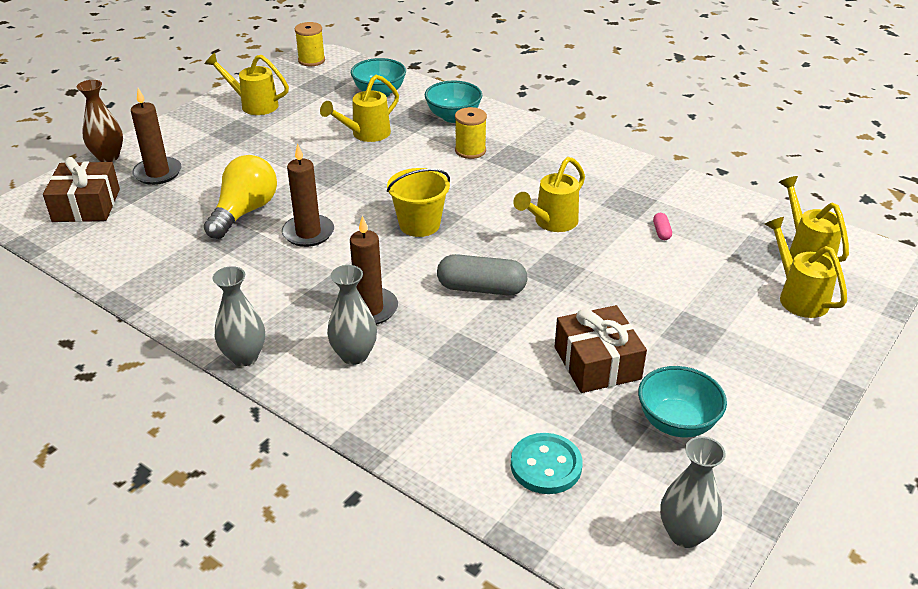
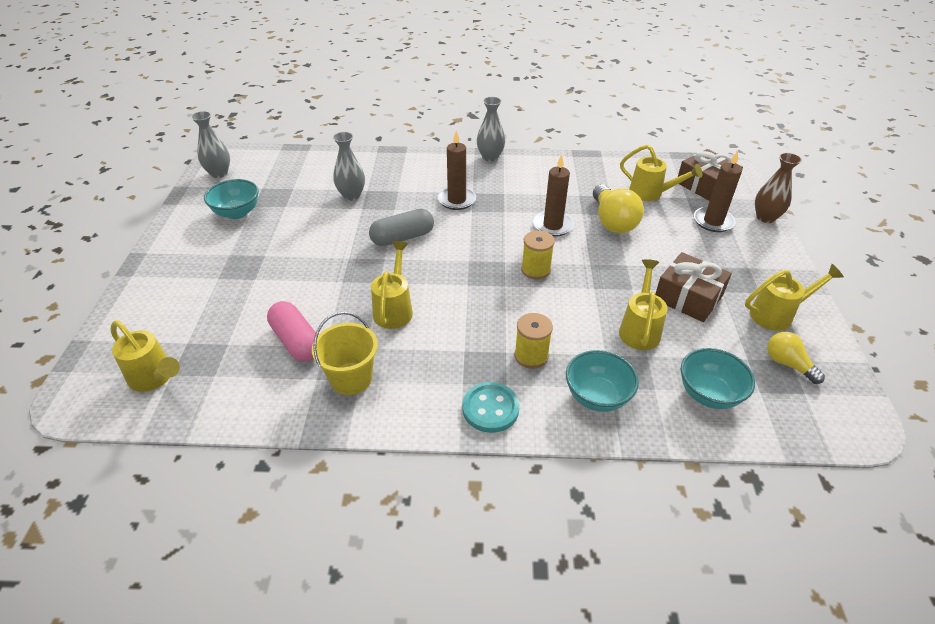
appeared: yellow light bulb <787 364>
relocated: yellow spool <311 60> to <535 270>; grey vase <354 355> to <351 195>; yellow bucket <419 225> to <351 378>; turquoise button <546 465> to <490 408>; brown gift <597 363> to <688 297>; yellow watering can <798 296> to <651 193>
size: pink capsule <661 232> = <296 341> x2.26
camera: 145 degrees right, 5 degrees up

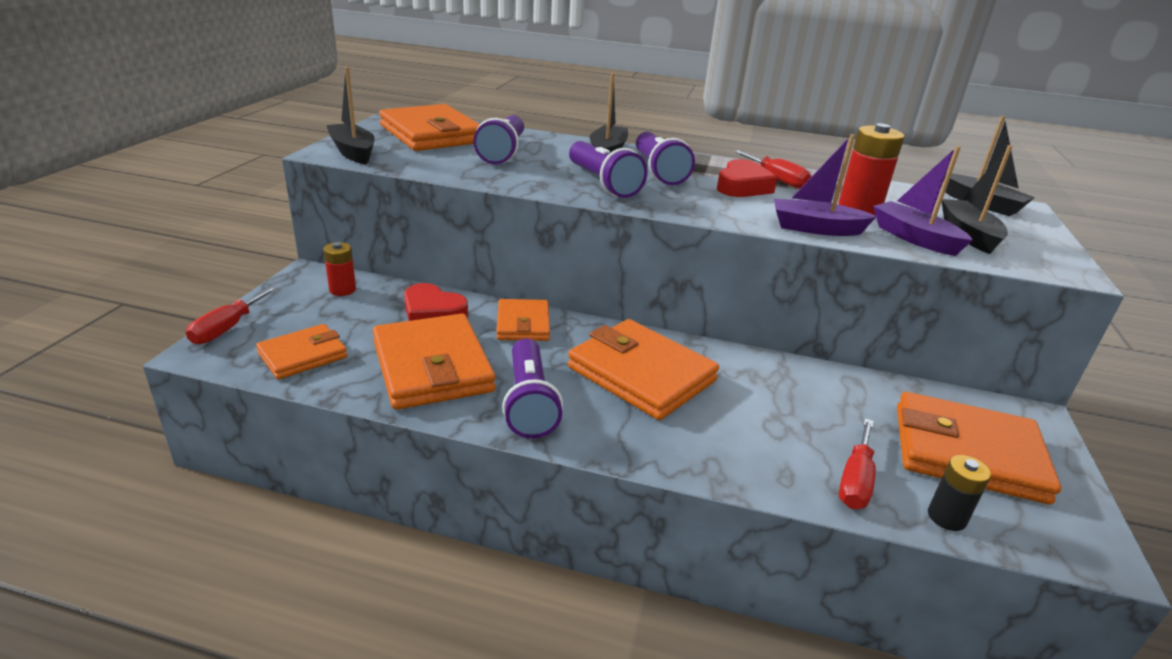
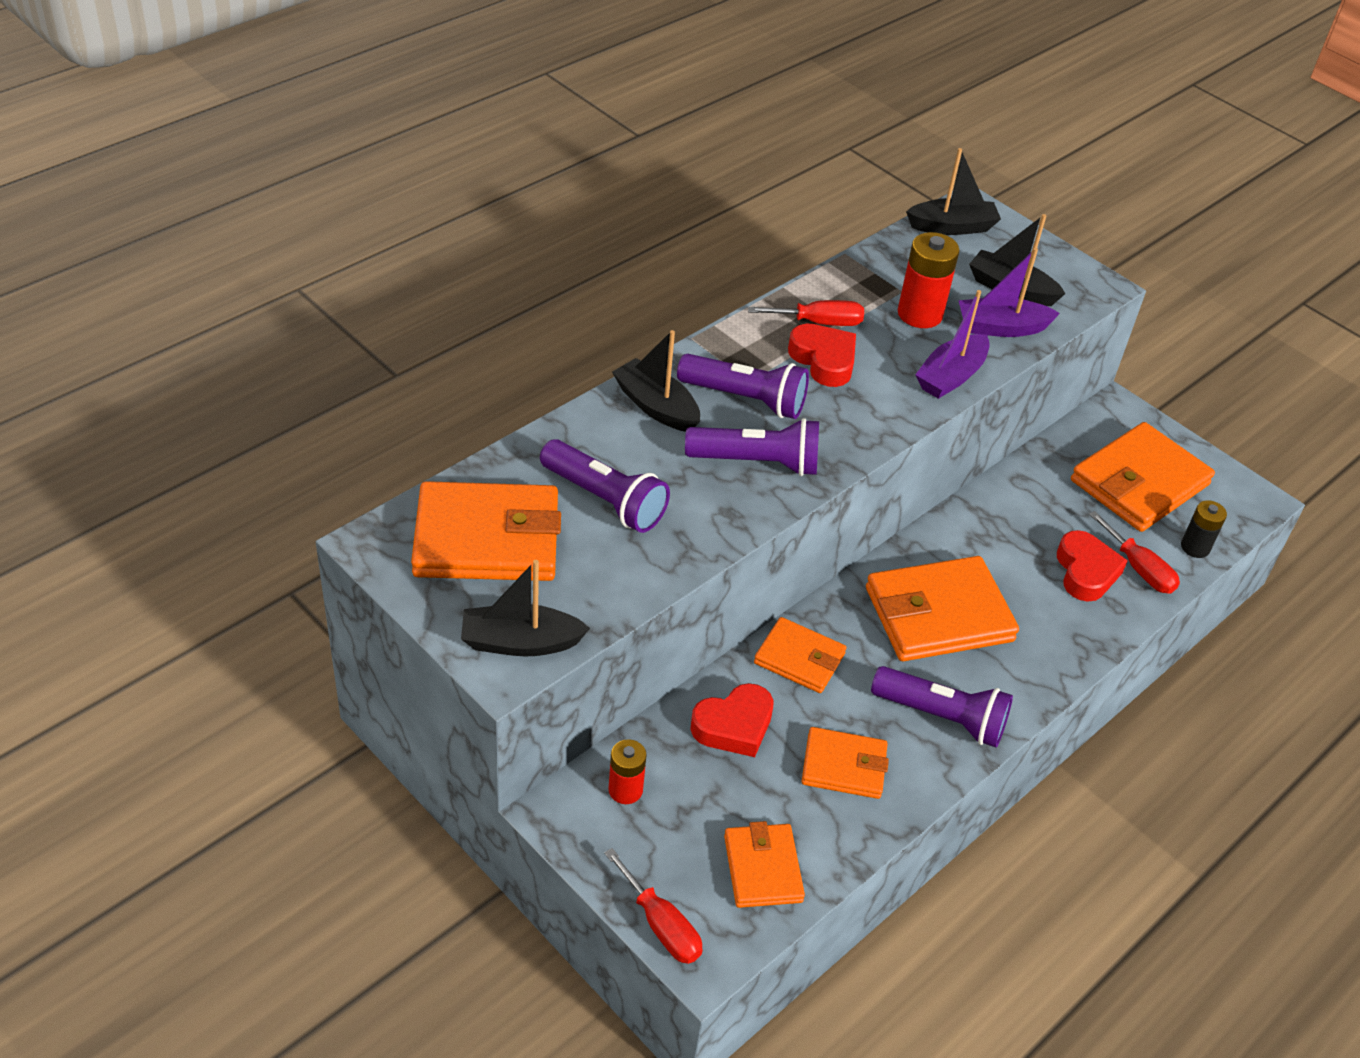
appeared: red heart <1086 572>
size: orange wallet <432 367> = <844 766> x0.58
camera: 60 degrees left, 15 degrees up

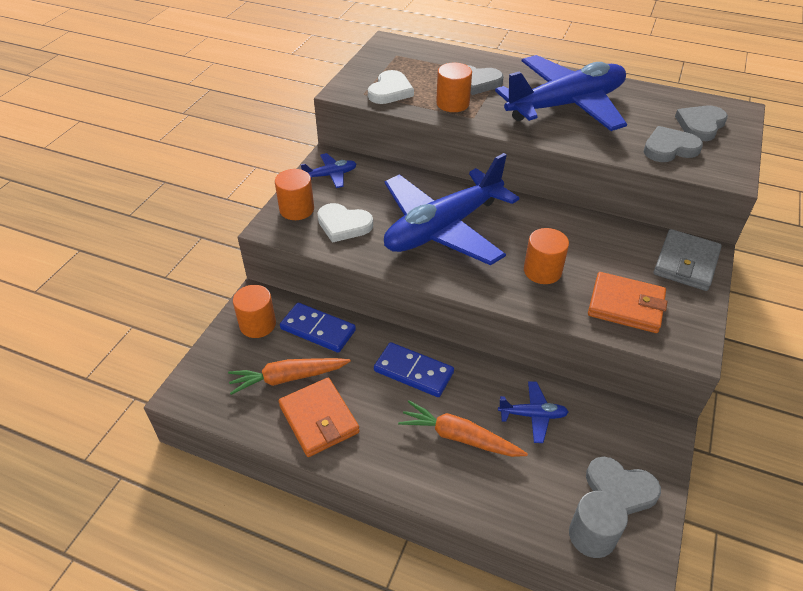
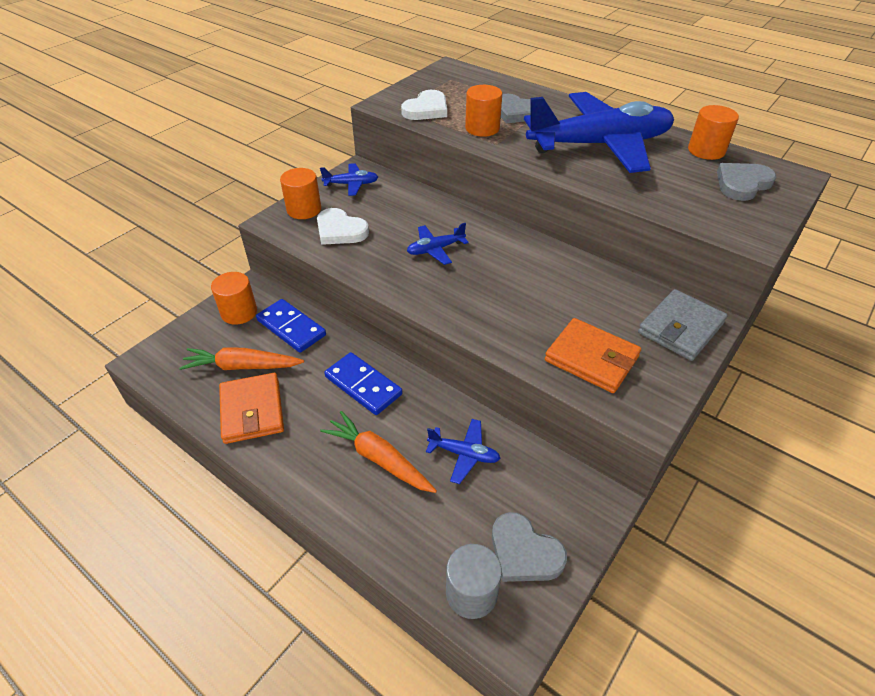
missing: grey heart <669 148>
relocated: orange cylinder <542 271> to <706 150>
size: blue plane <443 228> = <435 249> x0.40
camera: 15 degrees right, 0 degrees up

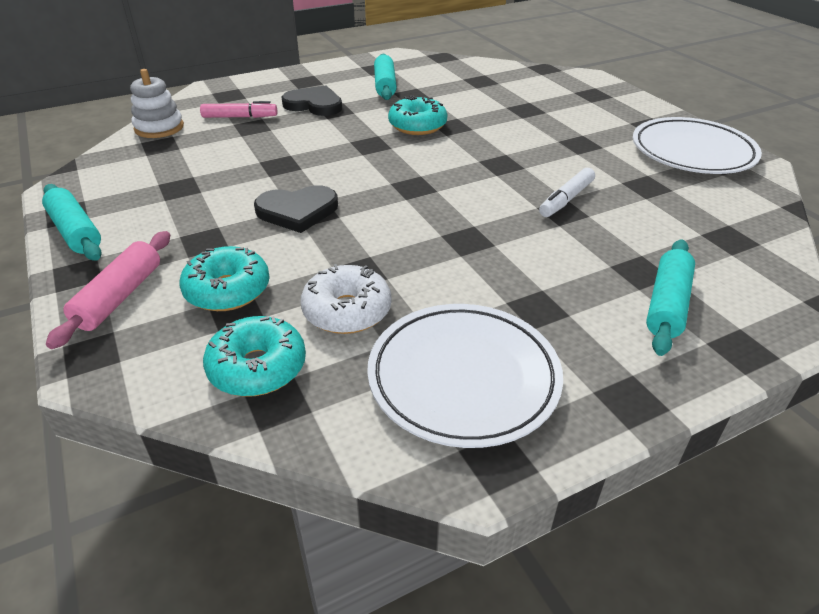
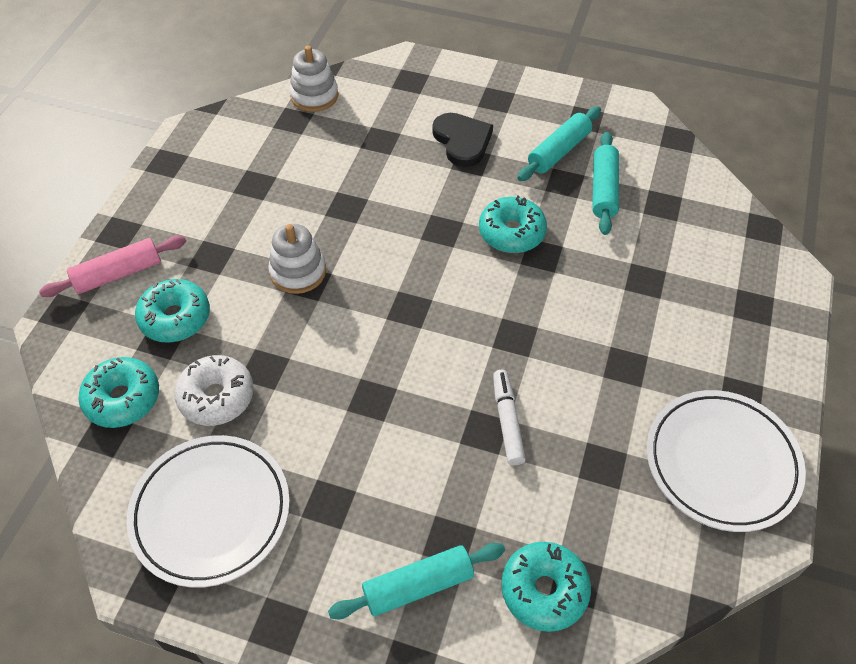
missing: pink marker <239 117>
appeared: turquoise donut <544 590>
relocated: turquoise rolling pin <75 232> to <603 190>
exchanged: black heart <297 211> to white stacking toy <298 272>
spun: white marker <566 199> = <507 421> 90 degrees clockwise
camera: 45 degrees right, 15 degrees up

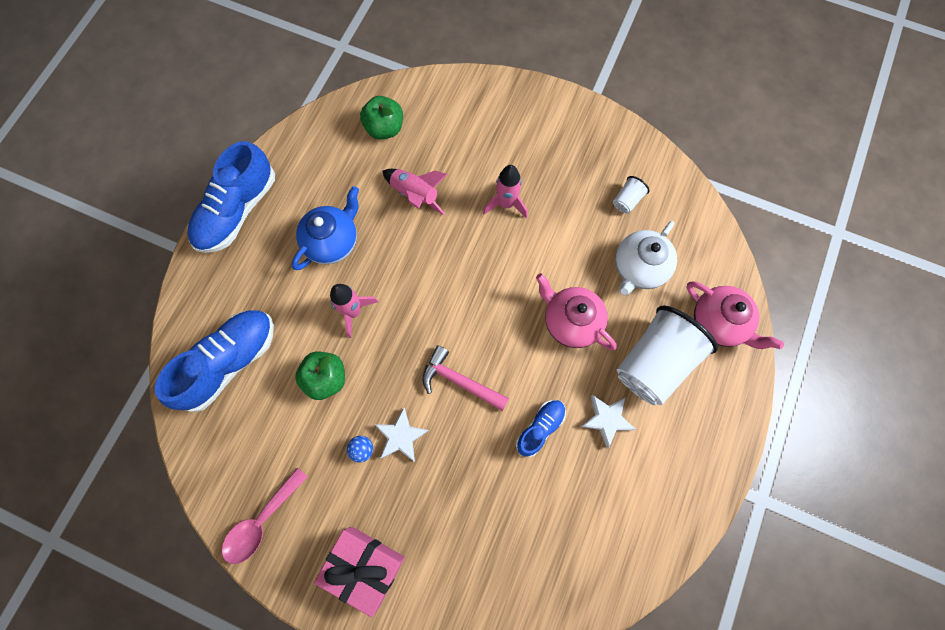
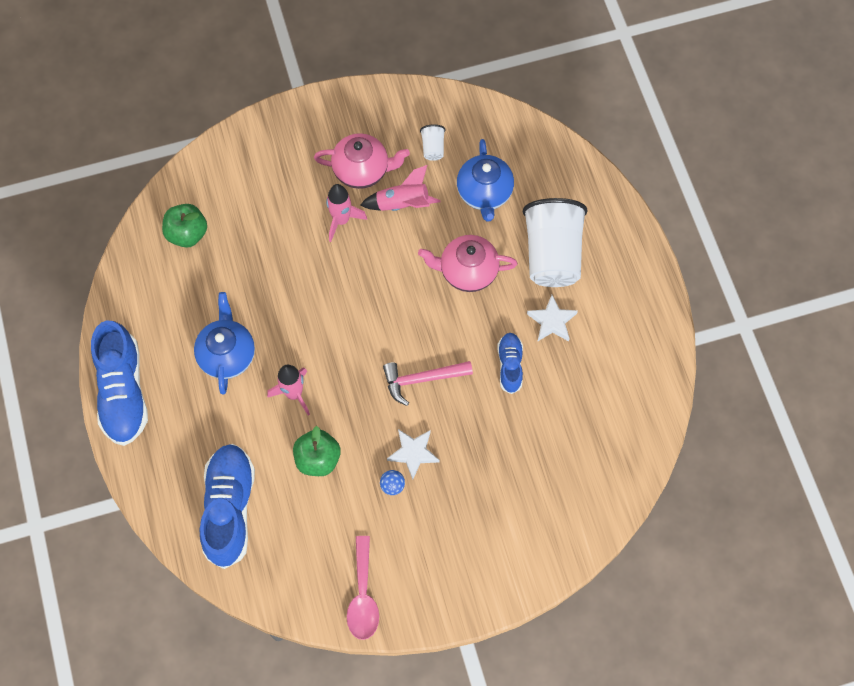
missing: pink gift <364 566>
relocated: pink rocket <415 195> to <402 204>; pink teapot <719 323> to <362 170>
colour: white teapot <638 268> to blue teapot <484 193>
camera: 40 degrees left, 5 degrees down

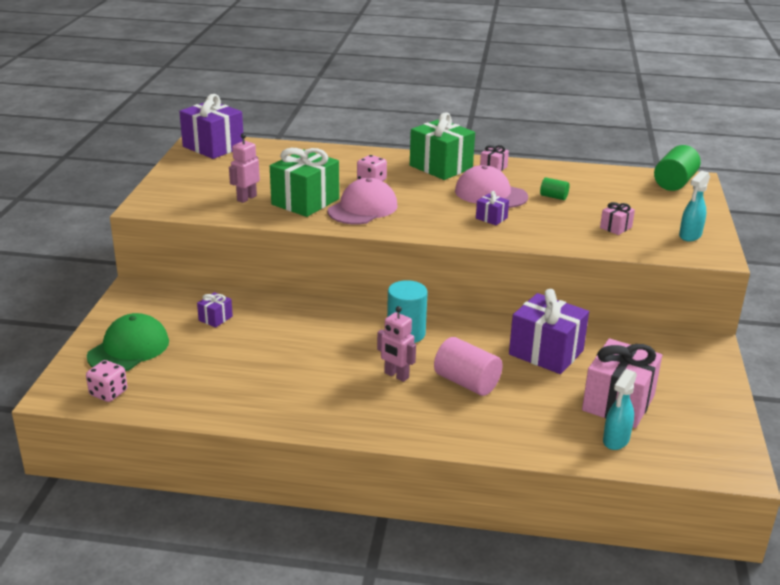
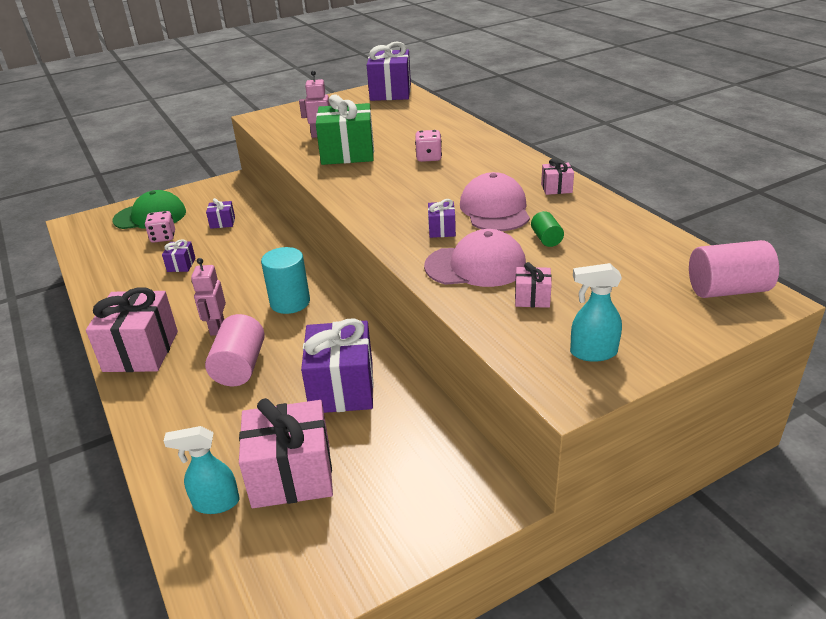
missing: green gift <441 167>
appeared: pink gift <141 351>; purple gift <181 265>
relocated: pink dice <108 393> to <163 237>; pink cap <363 208> to <476 266>
colour: green cylinder <674 183> to pink cylinder <727 290>
camera: 55 degrees right, 5 degrees up

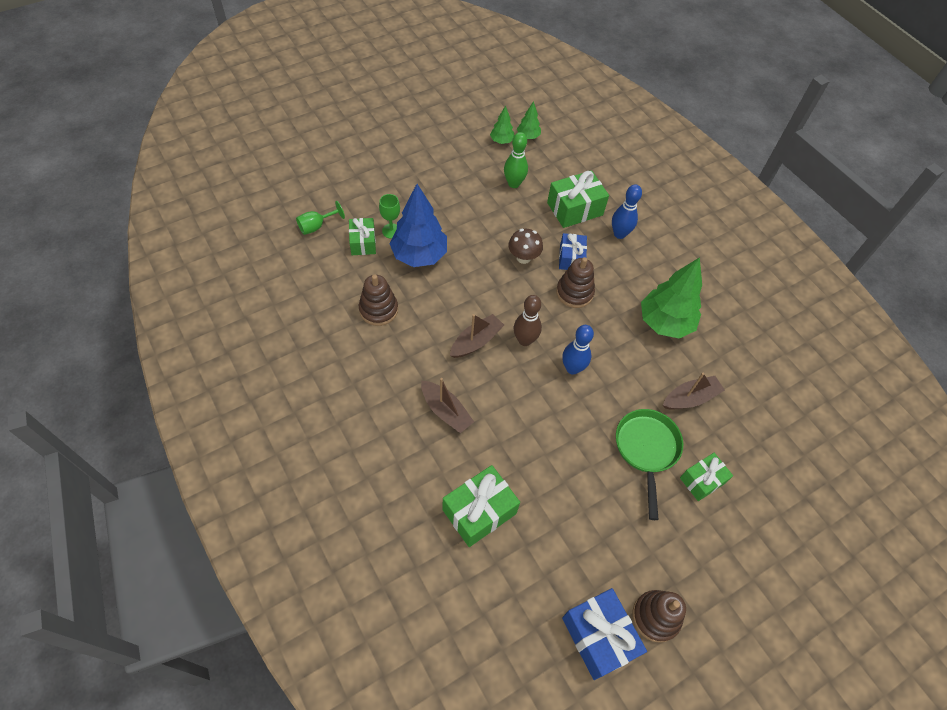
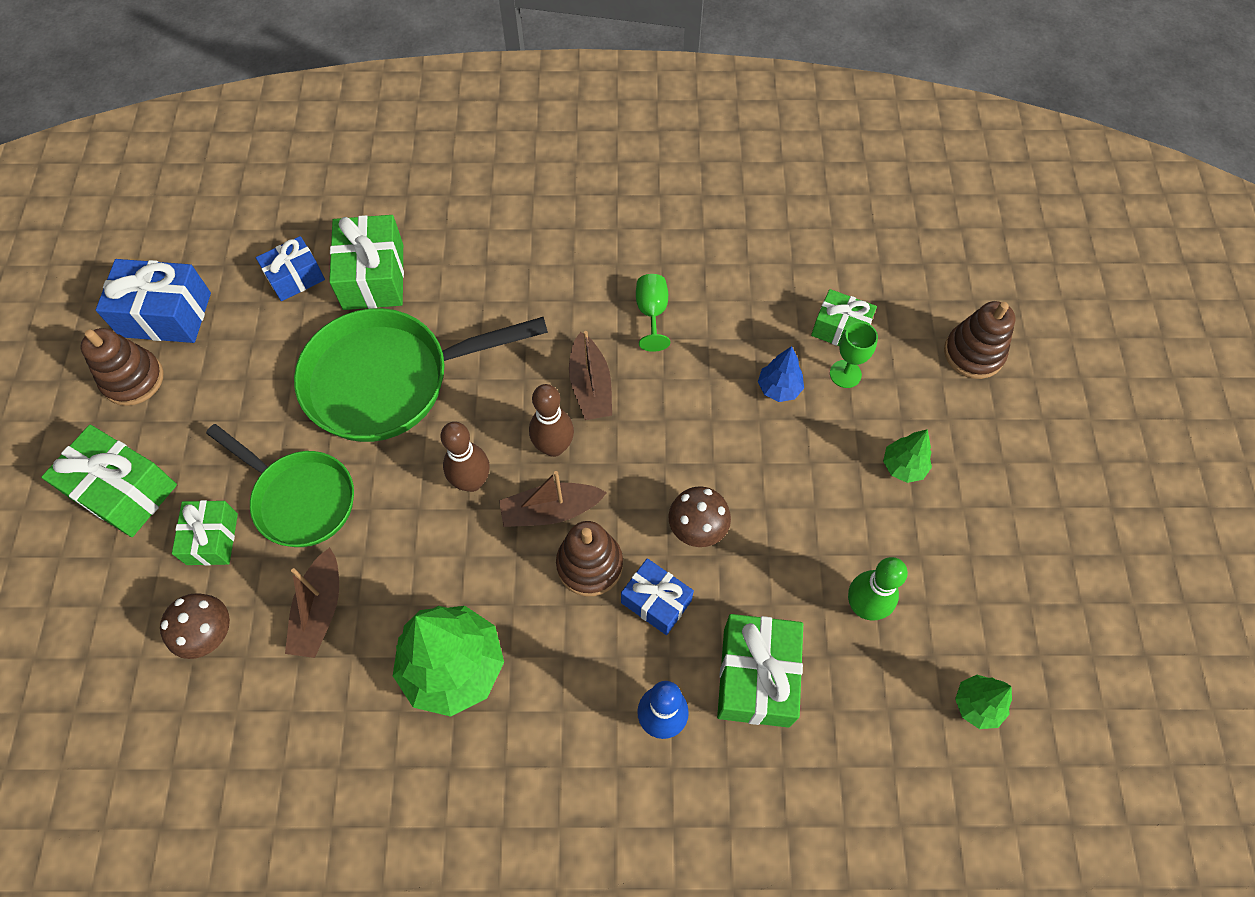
appeared: green gift <124 491>; brown mushroom <210 635>; blue gift <295 277>; green pan <389 380>
relocated: green goblet <316 226> to <652 313>; brown stacking toy <378 310> to <973 353>; brown boat <446 411> to <550 511>; green tree <501 141> to <903 466>
colour: blue bowling pin <572 368> to brown bowling pin <472 482>
size: blue tree <419 255> = <779 388> x0.49
camera: 125 degrees right, 5 degrees up

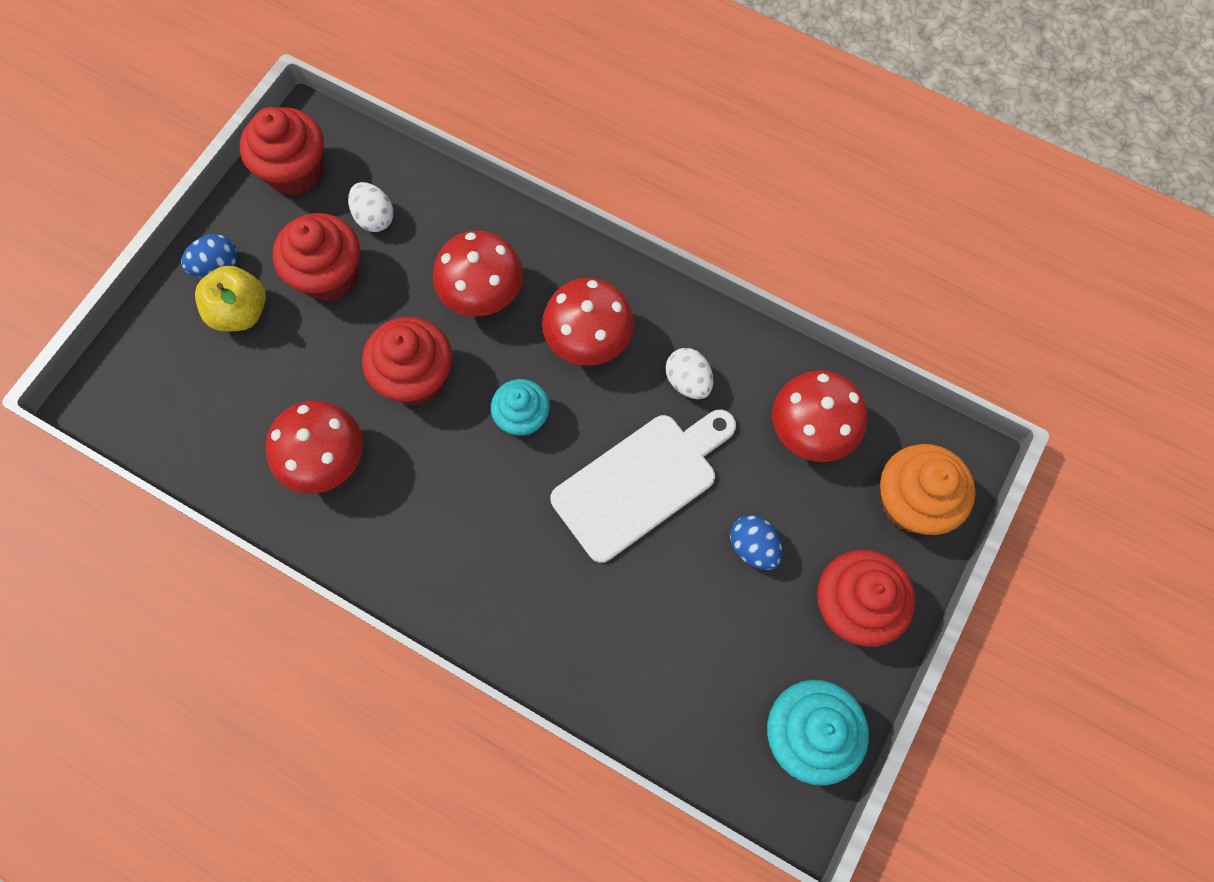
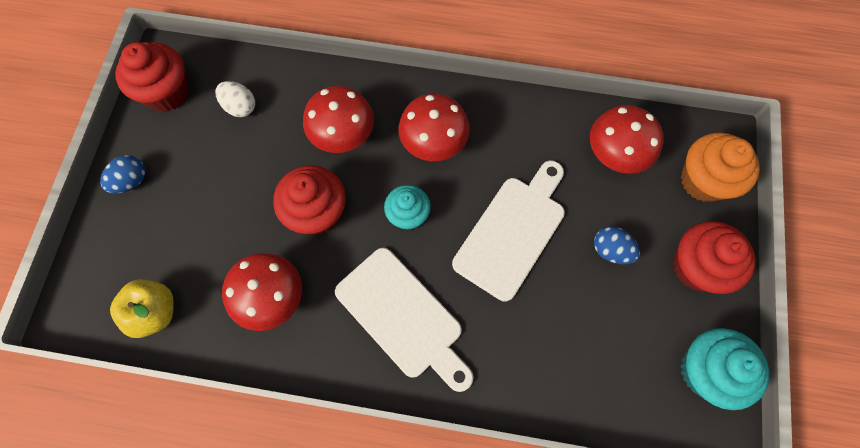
missing: red cupcake <329 276>; white egg <688 381>
appeared: white cutting board <403 317>
relocated: yellow apple <240 312> to <155 312>
camera: 20 degrees left, 0 degrees up

